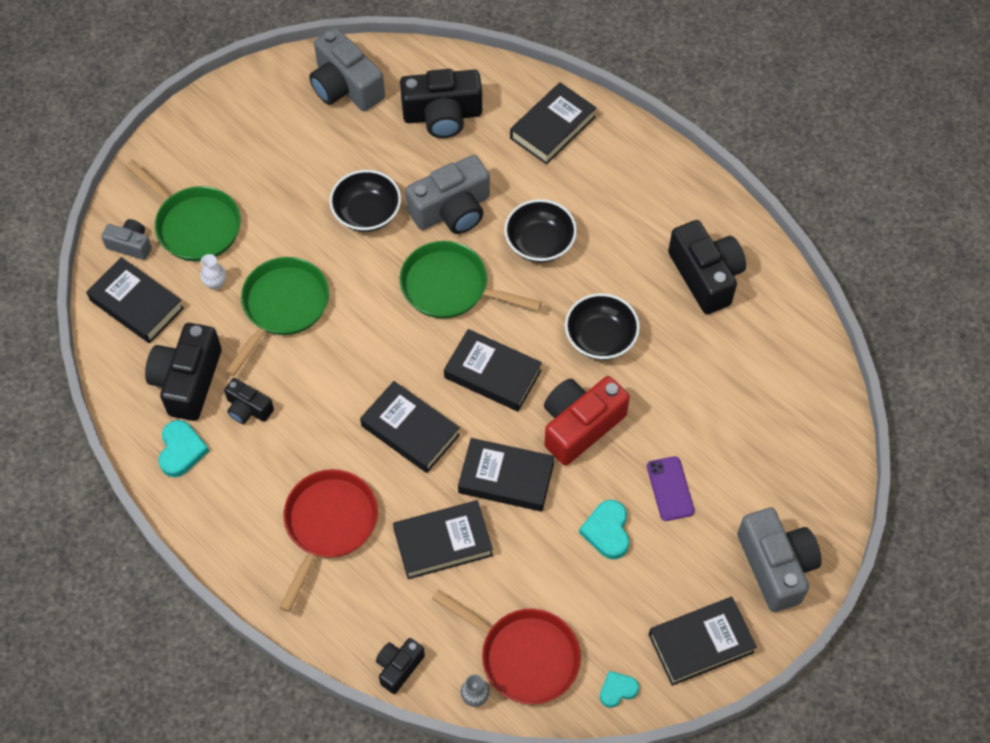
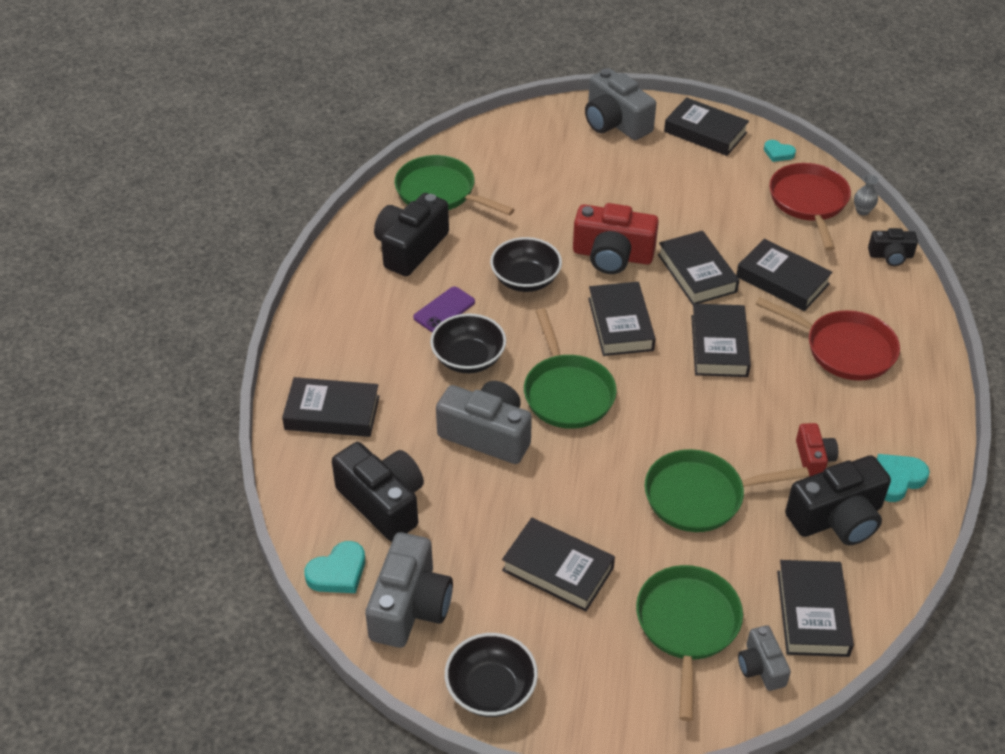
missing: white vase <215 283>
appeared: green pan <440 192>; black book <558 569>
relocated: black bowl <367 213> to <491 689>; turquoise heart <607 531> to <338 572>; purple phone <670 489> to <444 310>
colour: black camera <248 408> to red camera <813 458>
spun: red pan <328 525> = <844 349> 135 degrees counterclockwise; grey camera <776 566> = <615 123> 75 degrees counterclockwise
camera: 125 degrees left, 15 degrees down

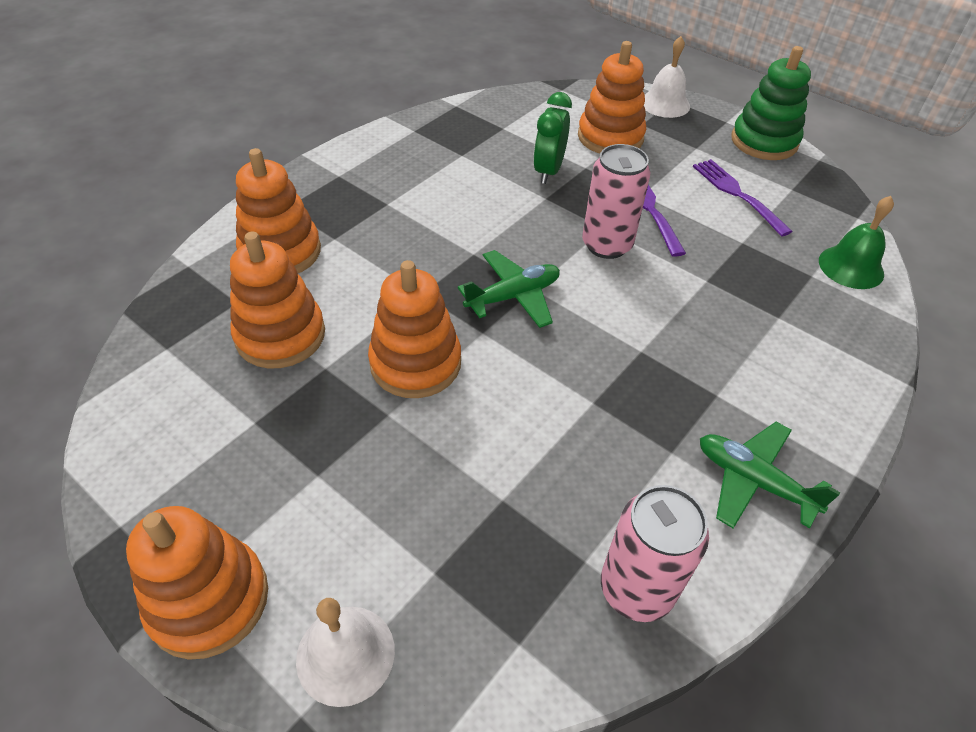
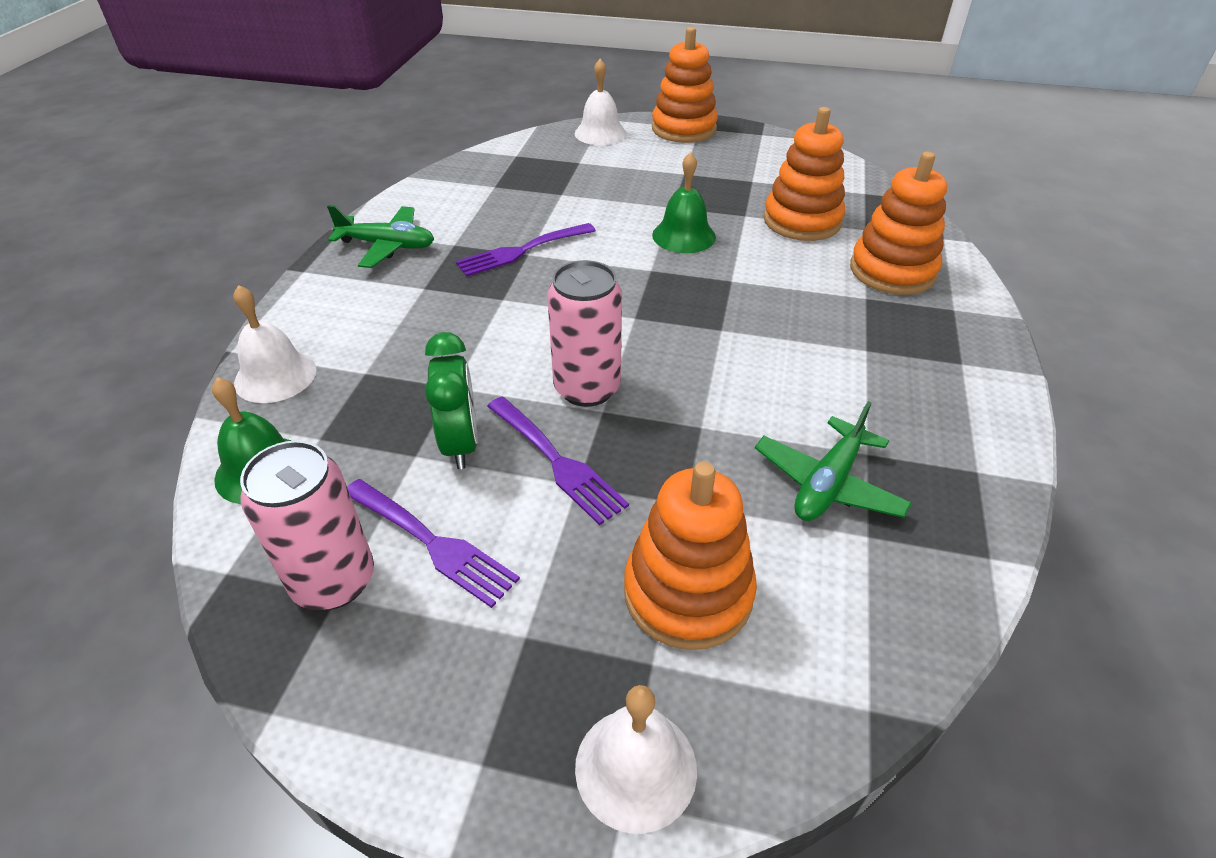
missing: green stacking toy <764 141>
appeared: white bell <275 376>; purple fork <521 251>
relocated: green plane <513 296> to <828 484>; green clock <548 171> to <460 443>; pink can <636 589> to <334 581>
exchanged: orange stacking toy <415 363> to green bell <684 235>
camera: 155 degrees right, 5 degrees down

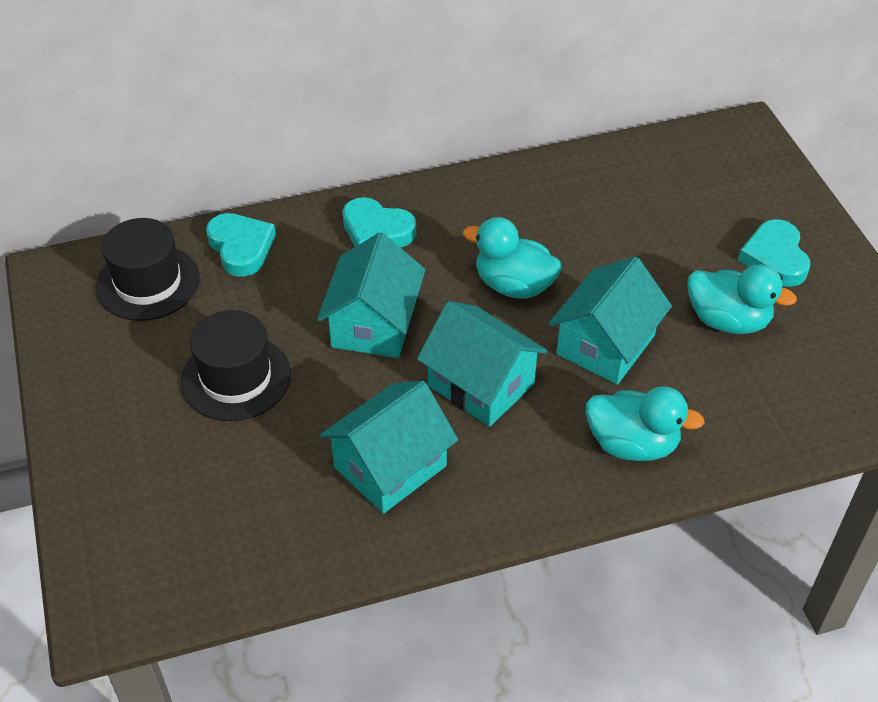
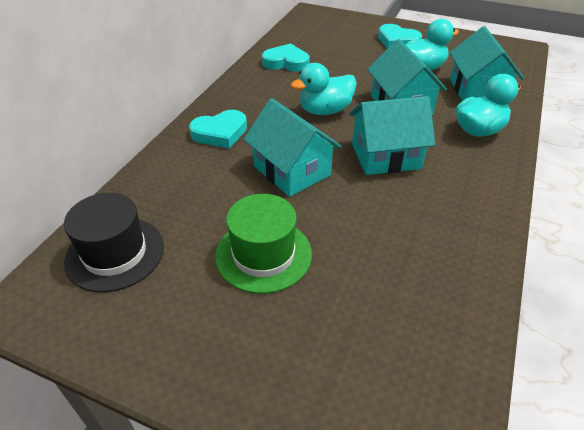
relocated: turquoise heart <241 248> to <286 62>; turquoise house <390 466> to <477 91>
colour: black hat <236 378> to green hat <263 254>
camera: 50 degrees left, 5 degrees down

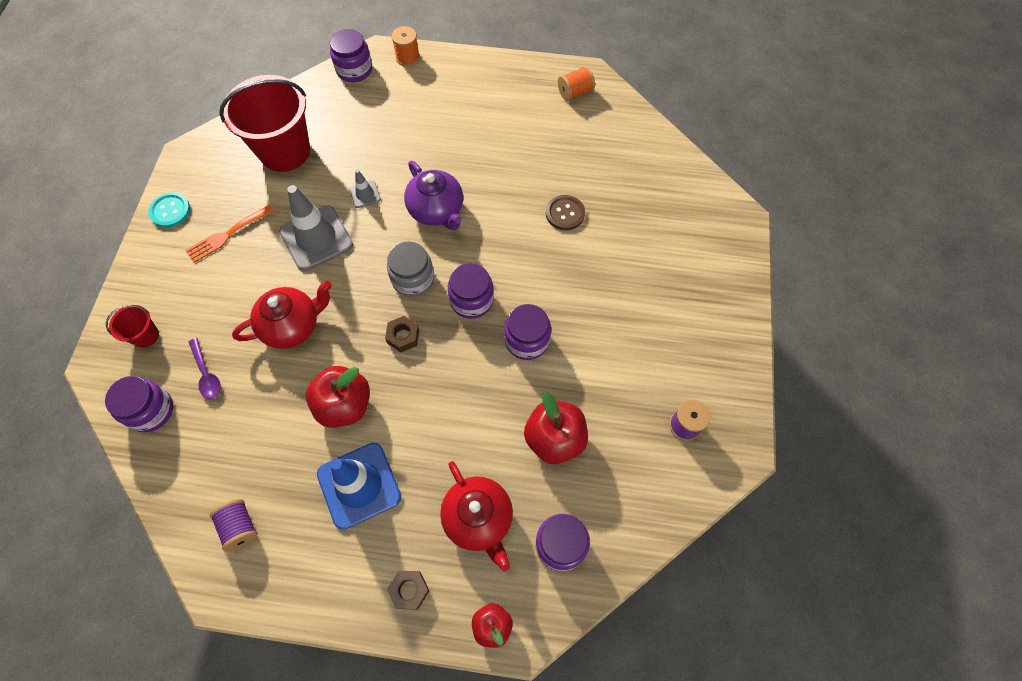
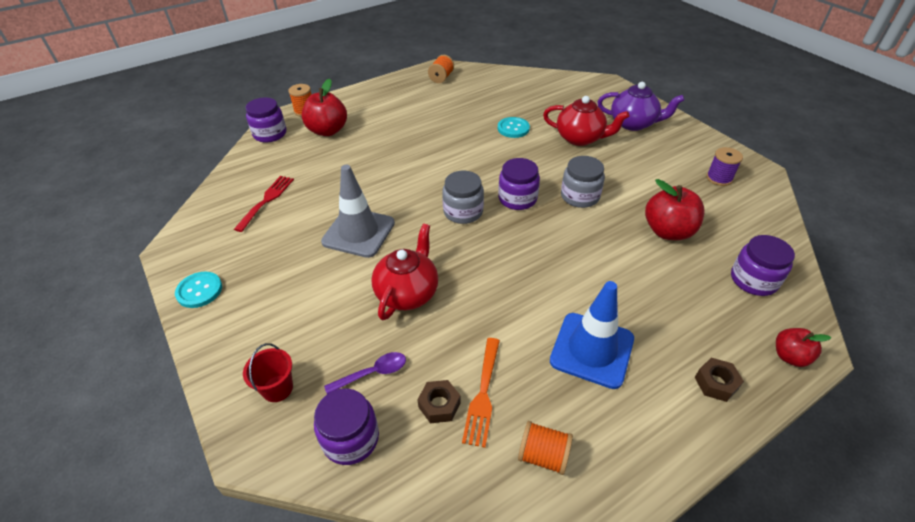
missing: grey traffic cone <365 194>
relocated: orange fork <227 235> to <483 394>; red apple <344 405> to <327 130>; brown nut <403 336> to <439 405>; purple teapot <437 211> to <633 123>; red teapot <479 519> to <580 138>
exchanged: red bucket <285 151> to red fork <266 200>
colour: purple spool <240 527> to orange spool <543 455>; purple jar <527 340> to grey jar <580 196>; brown button <565 213> to turquoise button <513 128>
spun: purple spoon <206 374> = <372 373> 45 degrees counterclockwise
camera: 40 degrees left, 20 degrees down

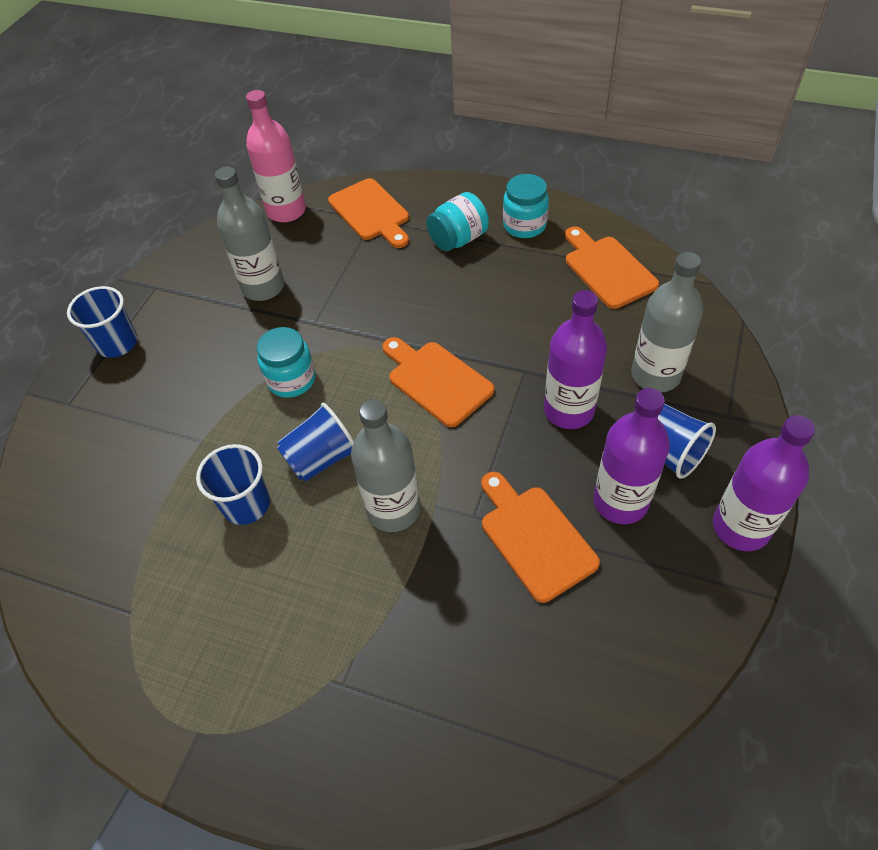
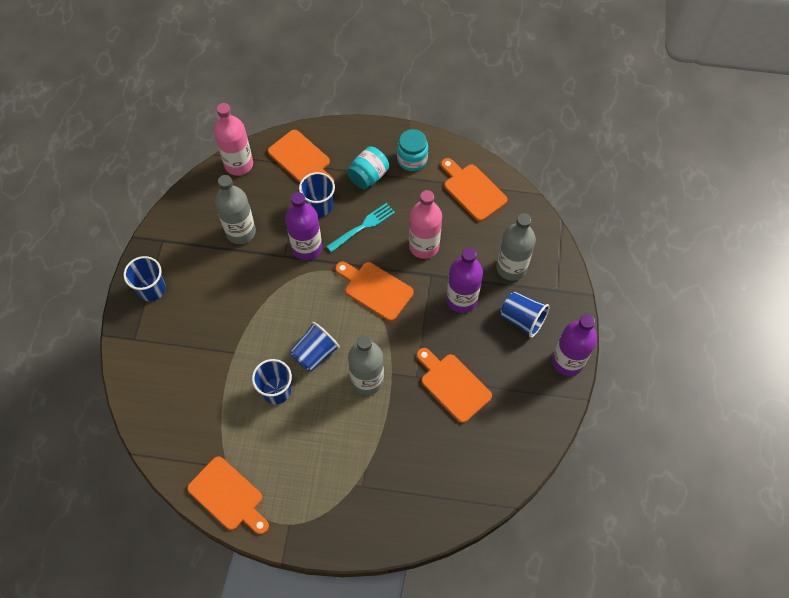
missing: turquoise jar <291 380>
appeared: orange cutting board <228 496>; blue cup <319 206>; turquoise fork <363 226>; pink bottle <424 246>
relocated: purple bottle <620 501> to <307 248>
camera: 15 degrees left, 10 degrees up

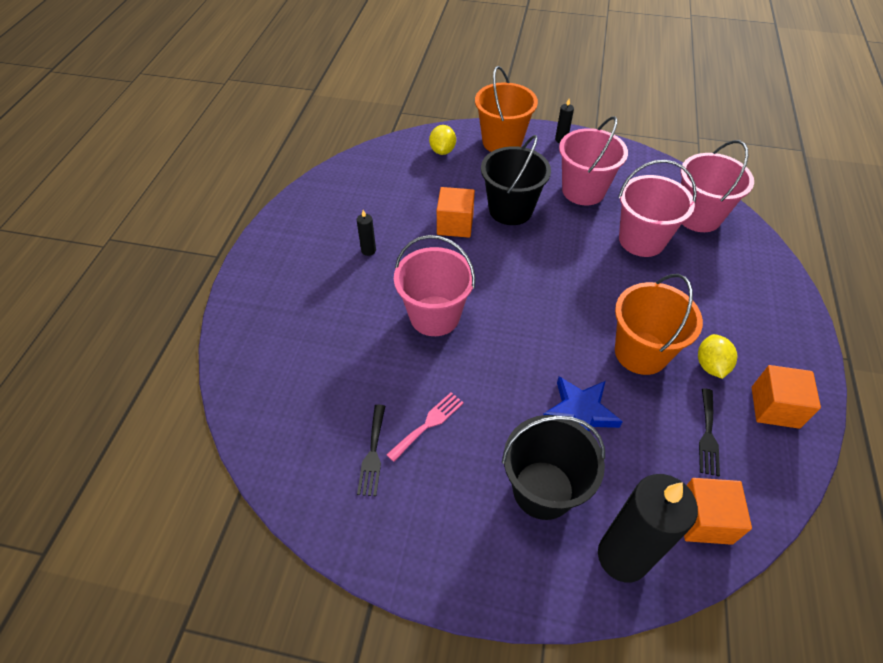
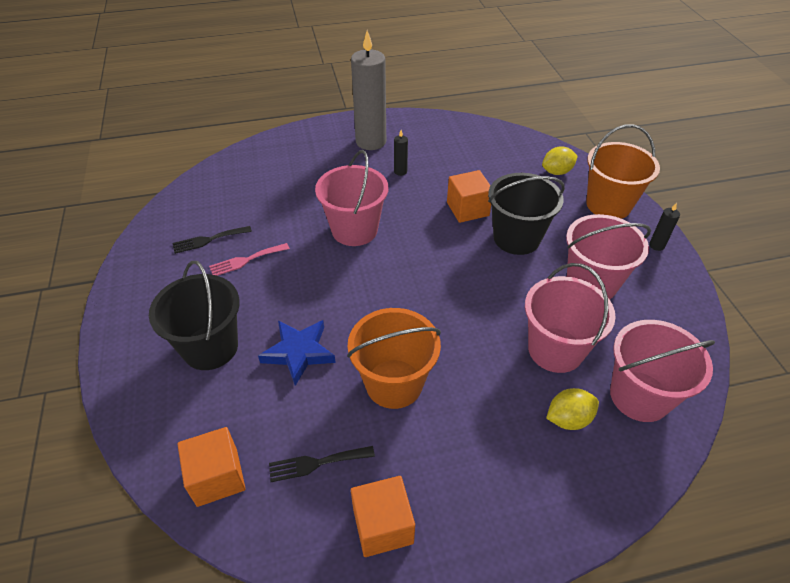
missing: black candle <622 556>
appeared: grey candle <371 141>
relocated: yellow lemon <710 365> to <568 419>
spun: pink fork <428 424> = <246 260> 135 degrees clockwise
camera: 65 degrees right, 5 degrees down

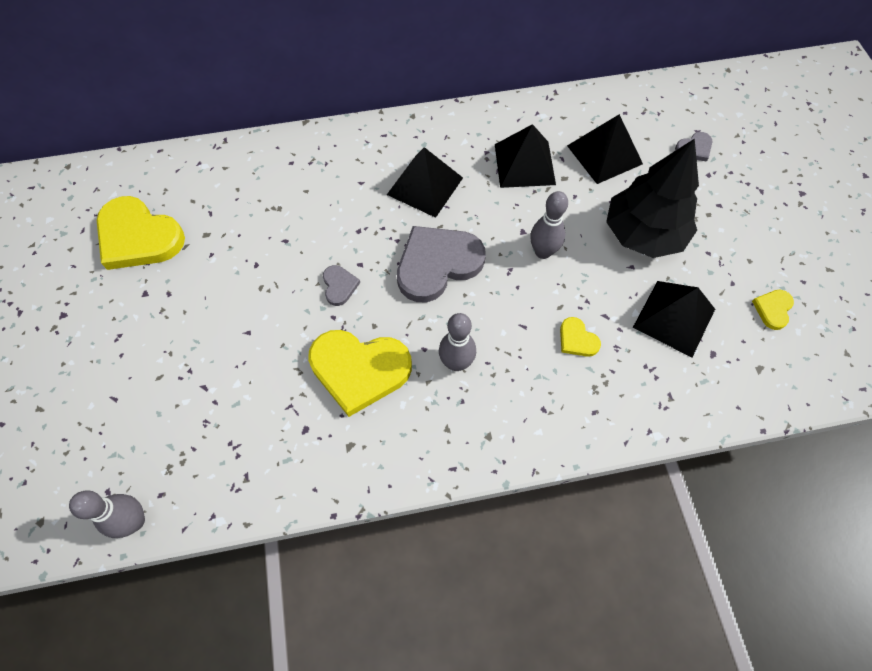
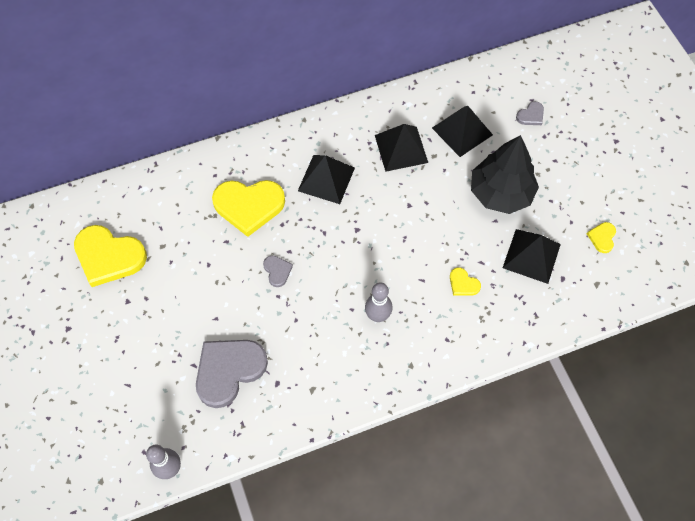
missing: grey bowling pin <543 252>
relocated: yellow heart <359 370> to <249 206>; grey heart <437 264> to <229 371>
camera: 10 degrees left, 0 degrees up

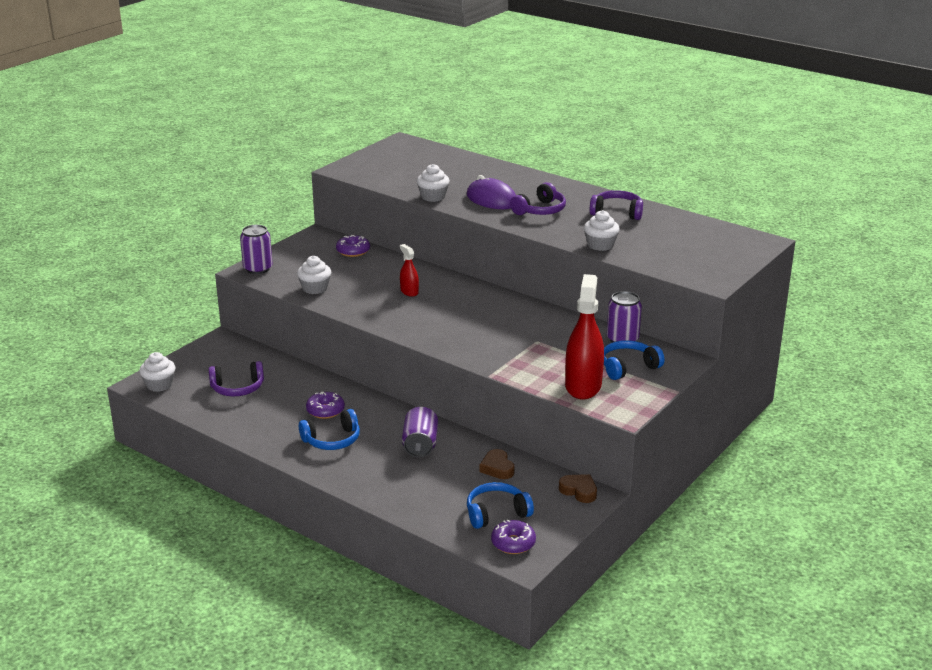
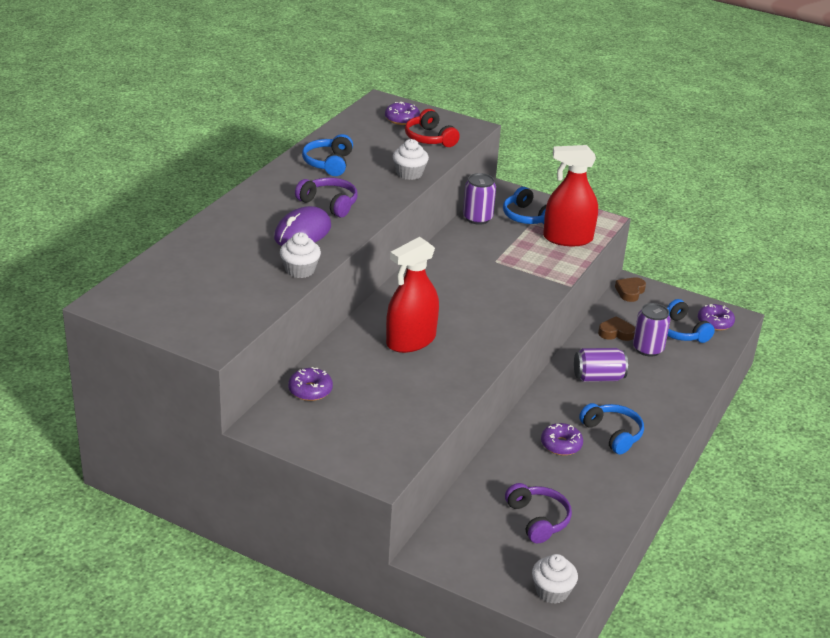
missing: white cupcake <315 288>
appeared: purple donut <402 119>; red headphones <430 138>
relocated: purple can <258 268> to <648 349>
colour: purple headphones <617 213> to blue headphones <329 163>
spun: brown heart <497 468> = <616 333> 150 degrees counterclockwise
size: red spray bottle <409 292> = <411 341> x2.05
camera: 100 degrees left, 5 degrees up

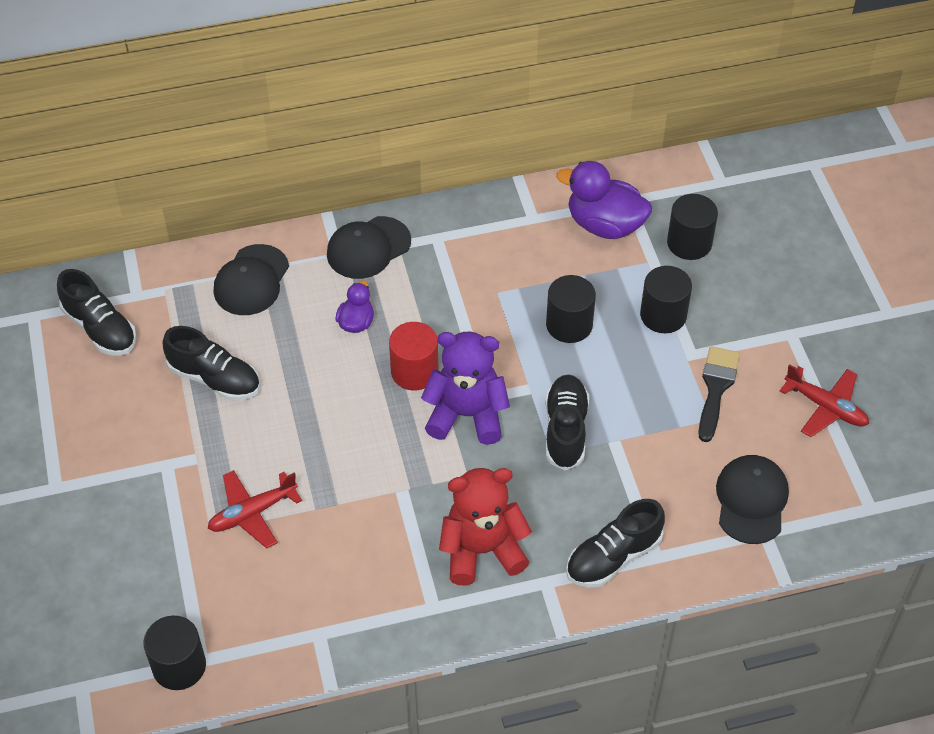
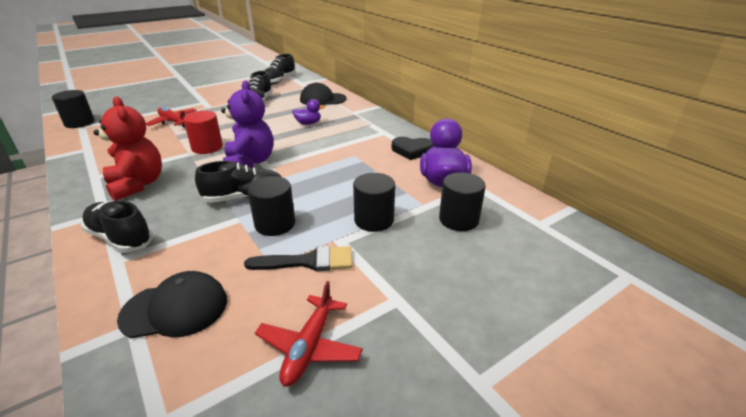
missing: black cap <368 248>
appeared: black heart <412 150>
relocated: red cylinder <414 371> to <207 147>; black cylinder <569 325> to <275 224>
camera: 70 degrees right, 20 degrees down

